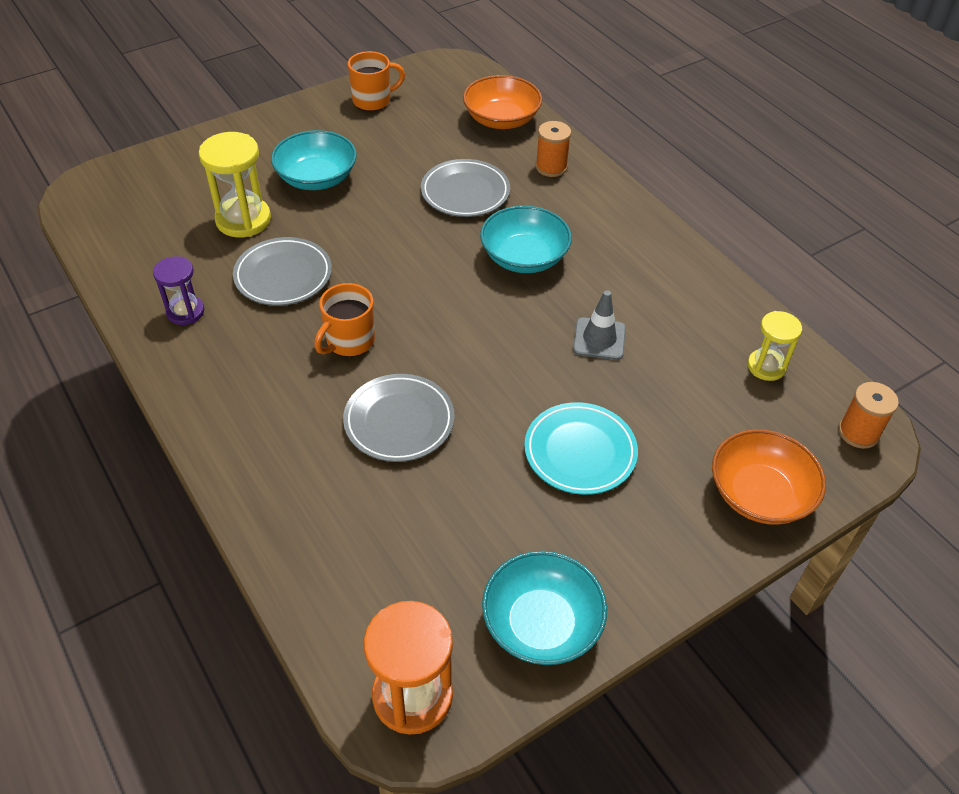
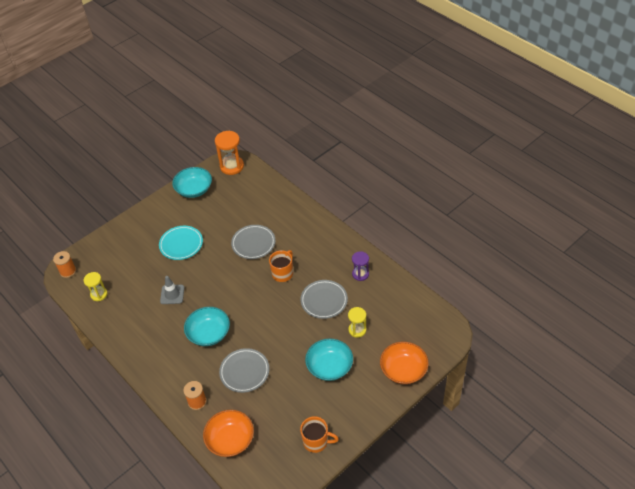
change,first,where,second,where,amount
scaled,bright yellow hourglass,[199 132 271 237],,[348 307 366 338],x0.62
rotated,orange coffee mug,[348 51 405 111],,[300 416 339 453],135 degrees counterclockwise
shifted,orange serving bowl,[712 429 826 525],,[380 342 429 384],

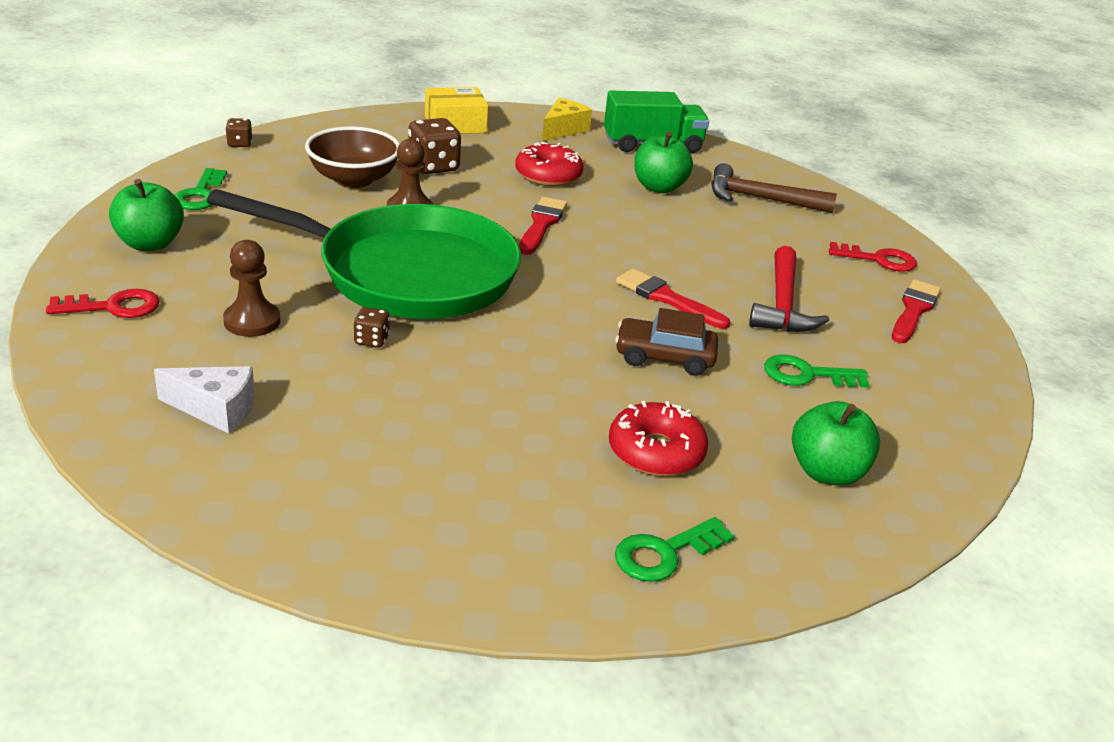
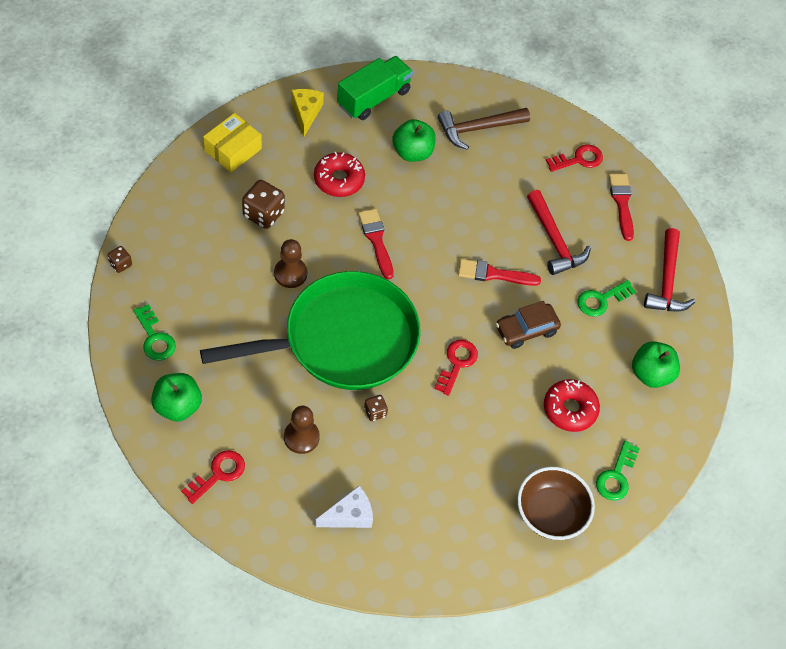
change,first,where,second,where,amount
shifted,russet serving bowl,[305 126 400 188],,[517 467 595 540],
new,,,crimson door key,[434 340 478 396],
new,,,crimson hammer,[644 228 696 311],

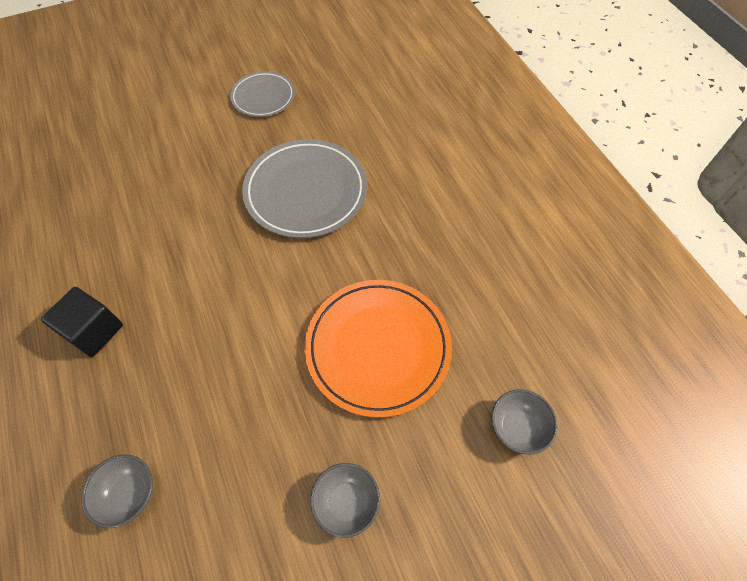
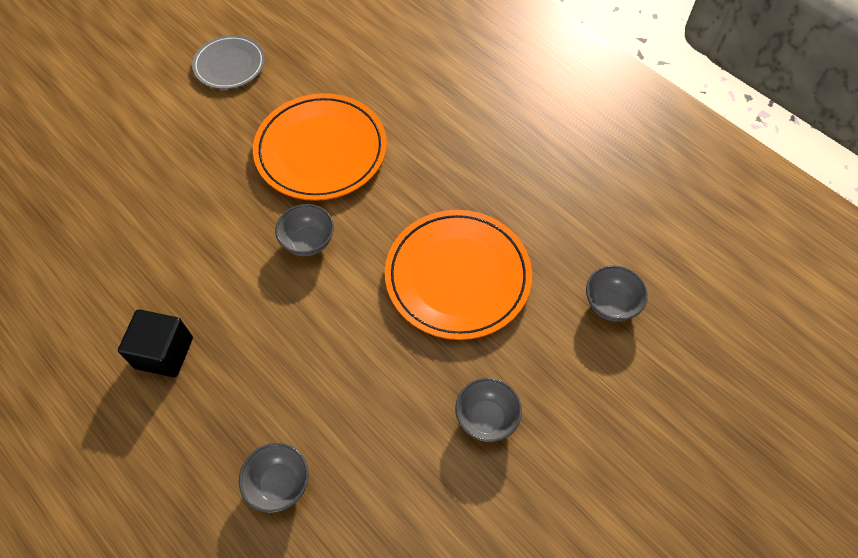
change,first,where,second,where,amount
repainted,grey dinner plate,[242 139 367 238],orange dinner plate,[253 93 387 201],
new,,,grey serving bowl,[275 204 334 256],

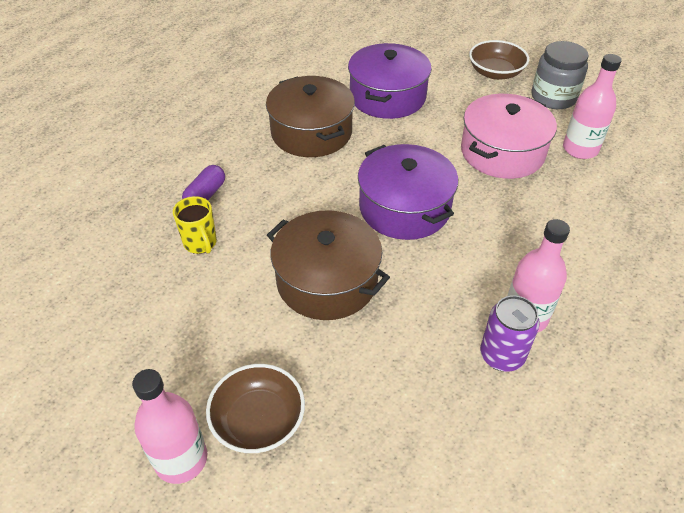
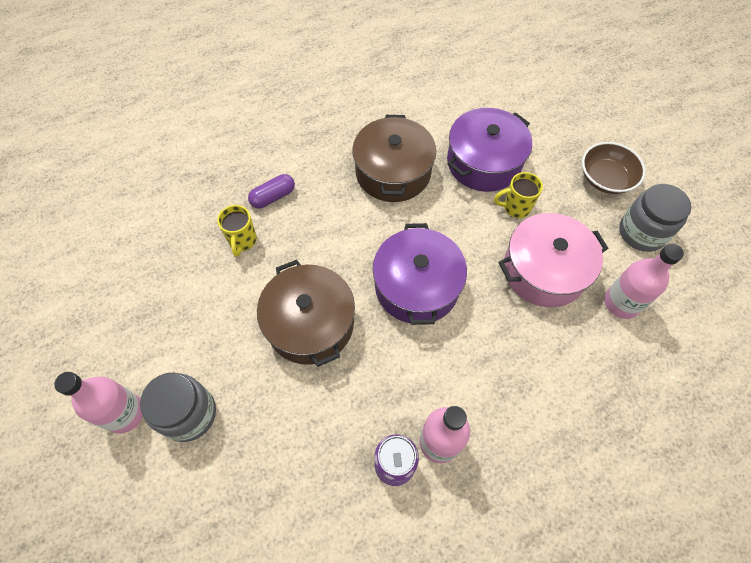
change,first,where,second,where,amount
swapped,russet serving bowl,[206 364 305 453],grey jam jar,[140 372 216 442],
new,,,bright yellow coffee mug,[494 172 543 218],

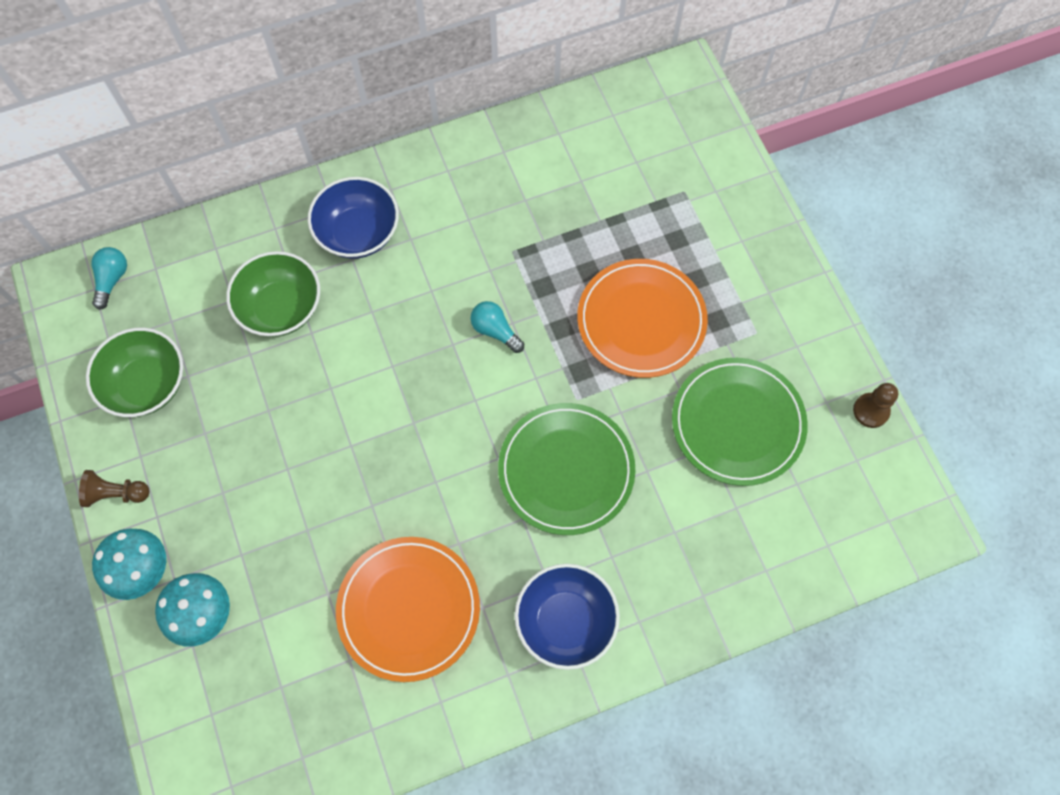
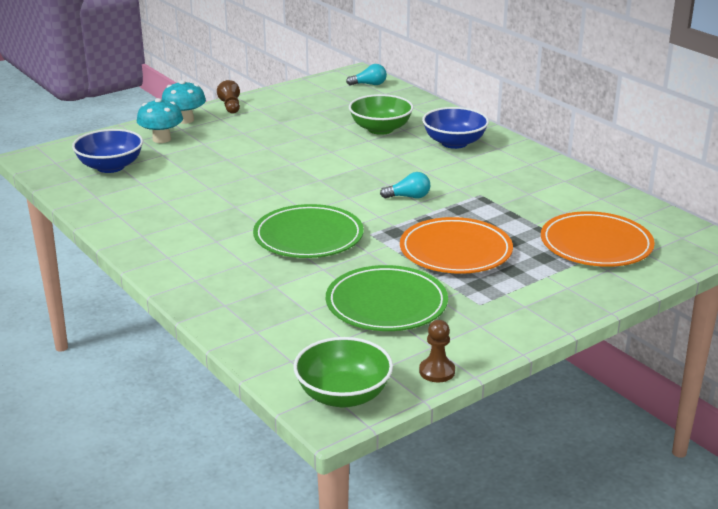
change,first,where,second,where,amount
shifted,emerald serving bowl,[86 328 183 417],,[294 337 393 408],
shifted,orange dinner plate,[336 537 480 682],,[541 211 655 267],
rotated,teal lightbulb,[471 301 524 353],,[380 172 430 198],60 degrees clockwise
shifted,cobalt serving bowl,[515 564 620 670],,[72 129 143 173],

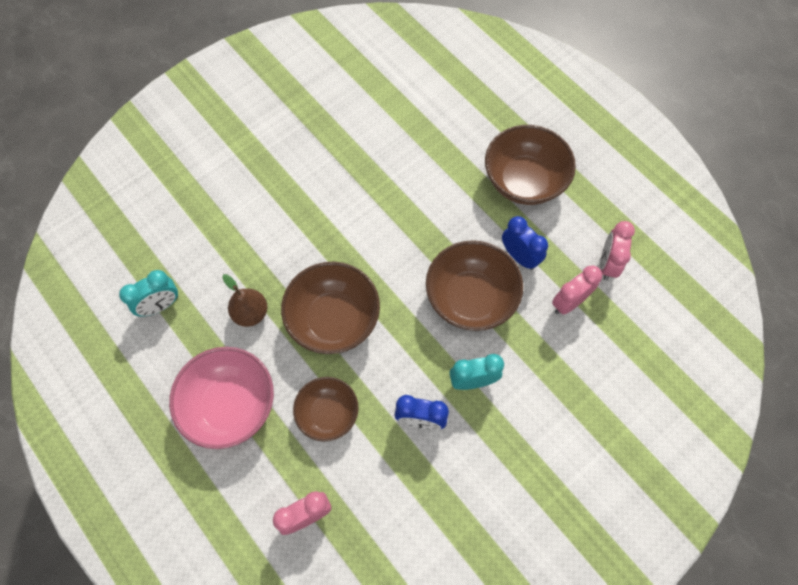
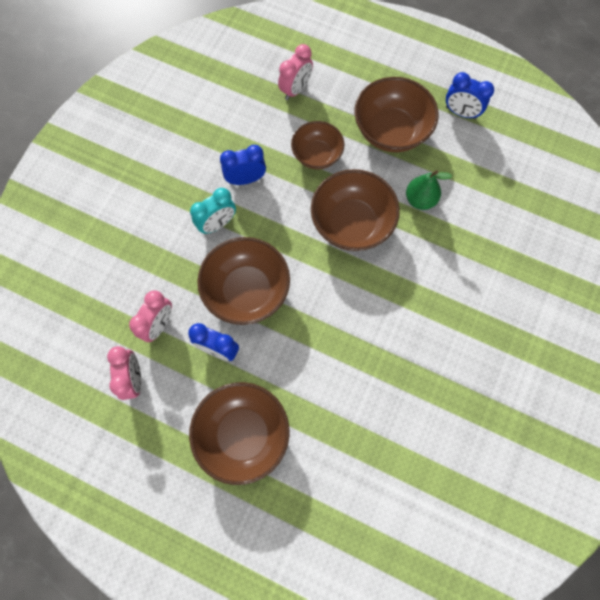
change,first,where,second,where,amount
gone,teal alarm clock,[119 270 178 317],,,
repainted,rosy serving bowl,[169 347 274 449],russet serving bowl,[354 77 439 152],
repainted,russet pear,[222 274 267 327],emerald pear,[406 170 452 210],
new,,,cobalt alarm clock,[446 72 494 119],

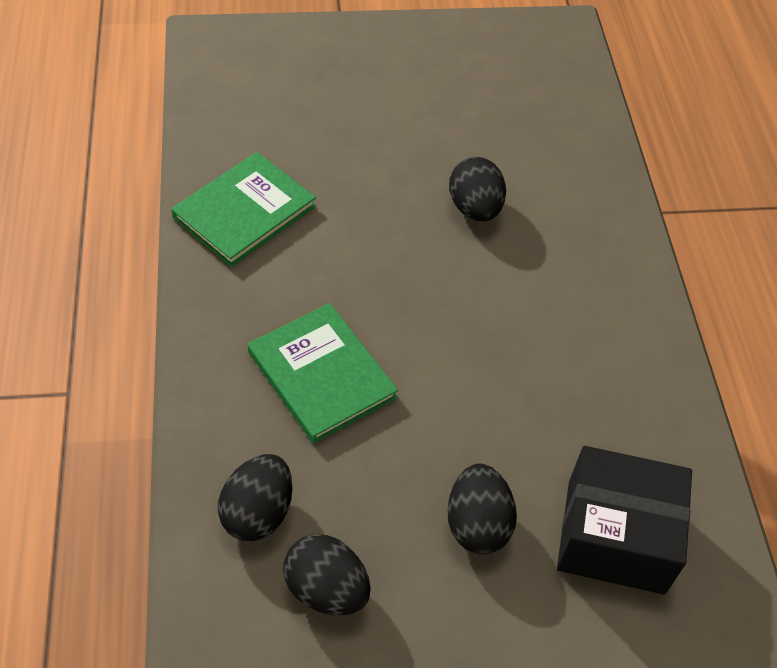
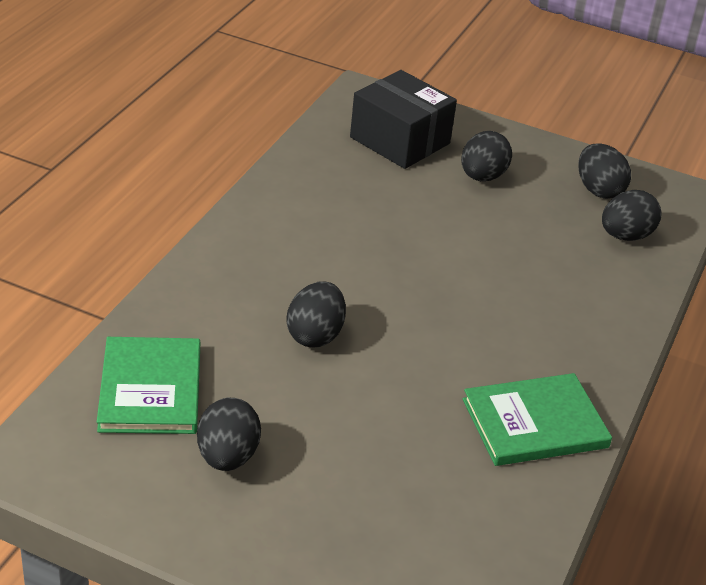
change,first,where,second,where,amount
shifted,emerald hardcover,[248 303 398 443],,[97 337 200 434],
new,,,ebony toy egg,[197 398 261 471],

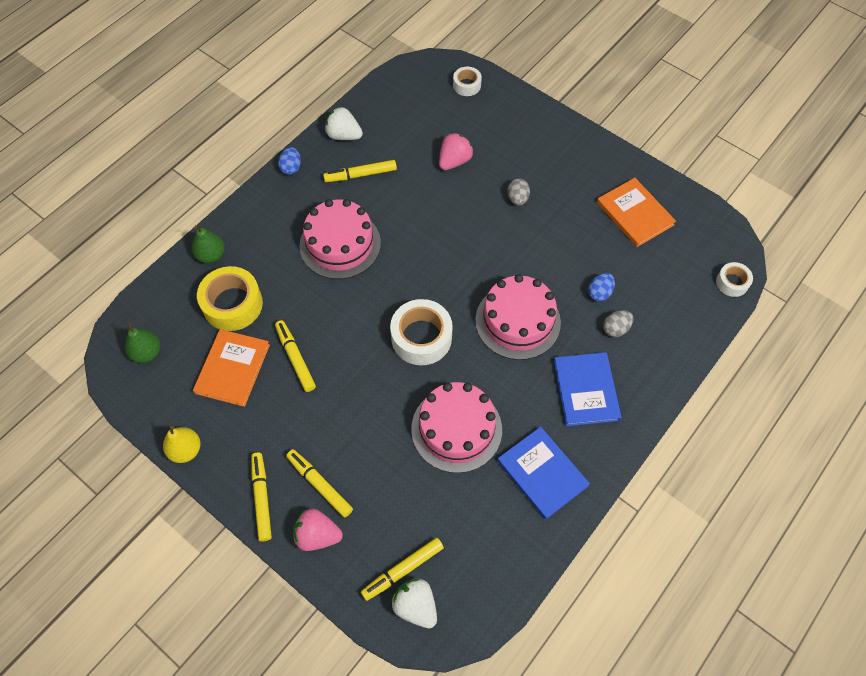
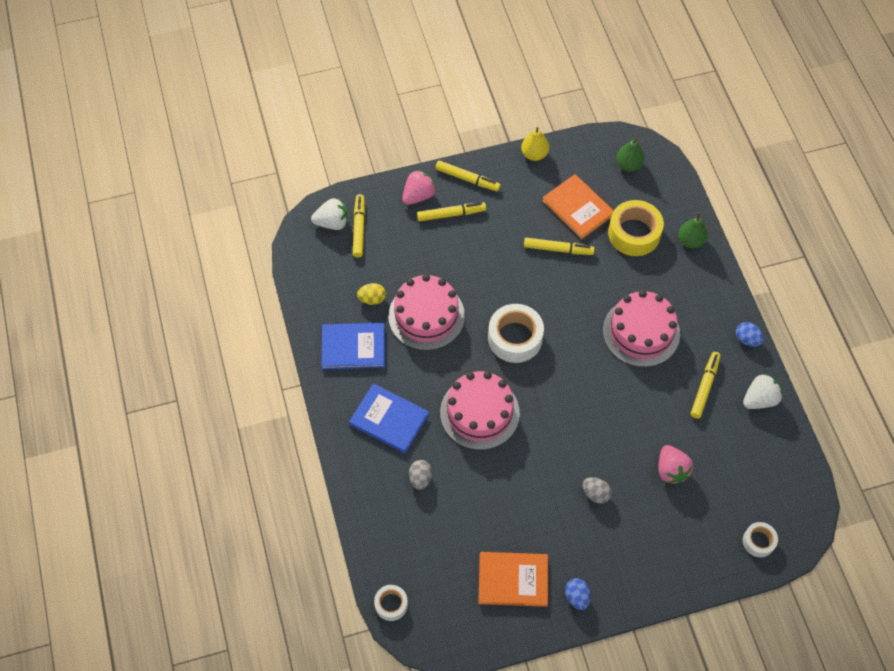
change,first,where,second,where,amount
shifted,cobalt toy egg,[588 273 615 302],,[565 578 591 610],
new,,,bright yellow toy egg,[357 283 386 305],

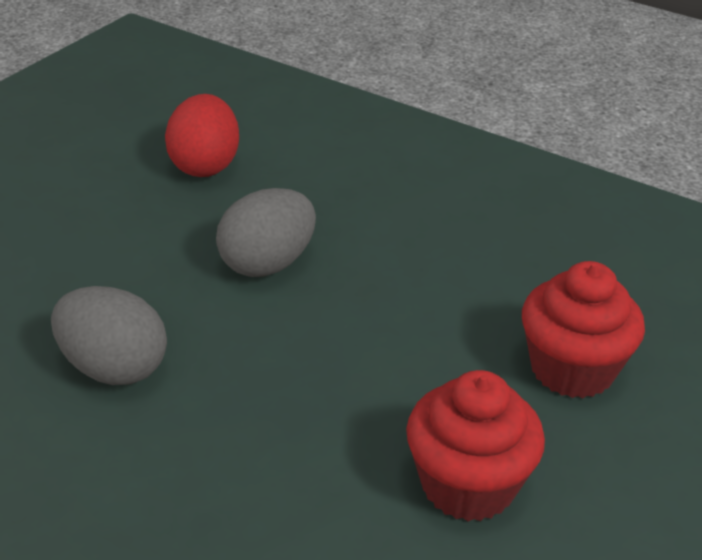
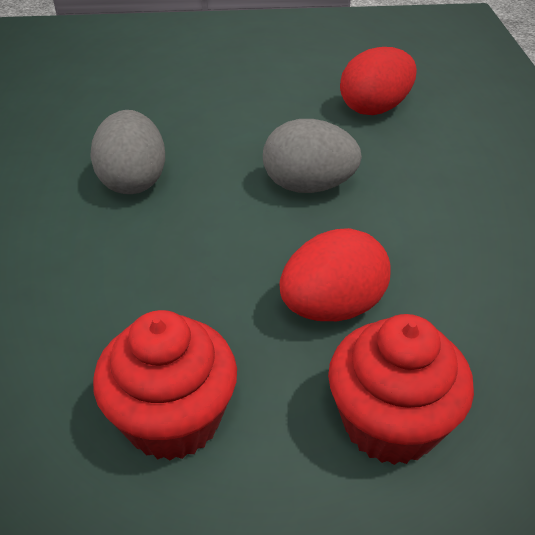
change,first,where,second,where,amount
new,,,crimson toy egg,[279 228 391 321],

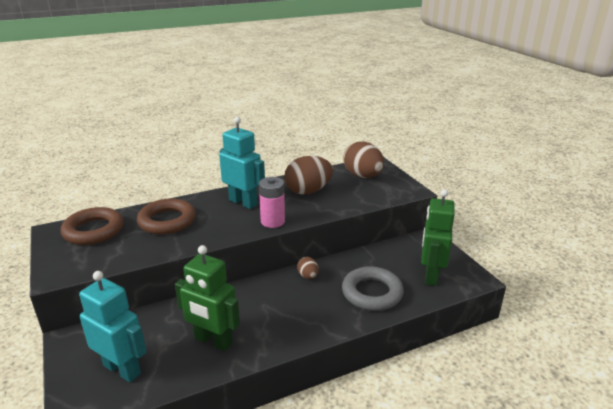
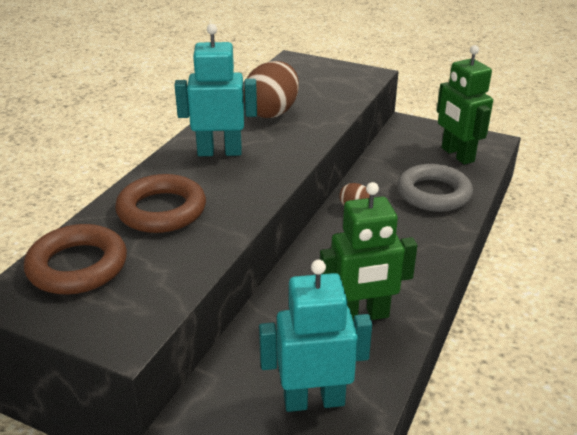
change,first,where,second,where,amount
gone,rosy battery,[259 177 285 228],,,
gone,russet toy egg,[343 141 384 178],,,

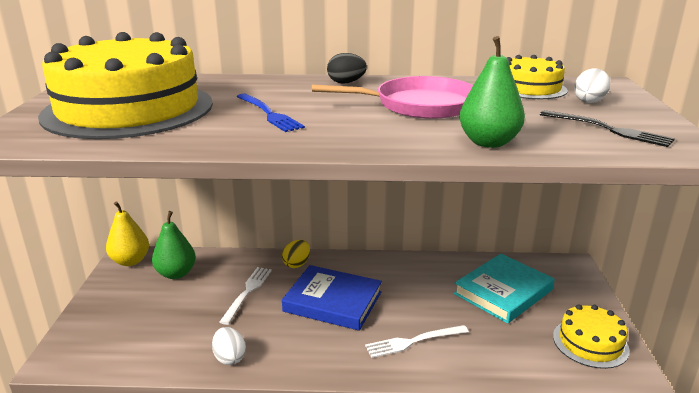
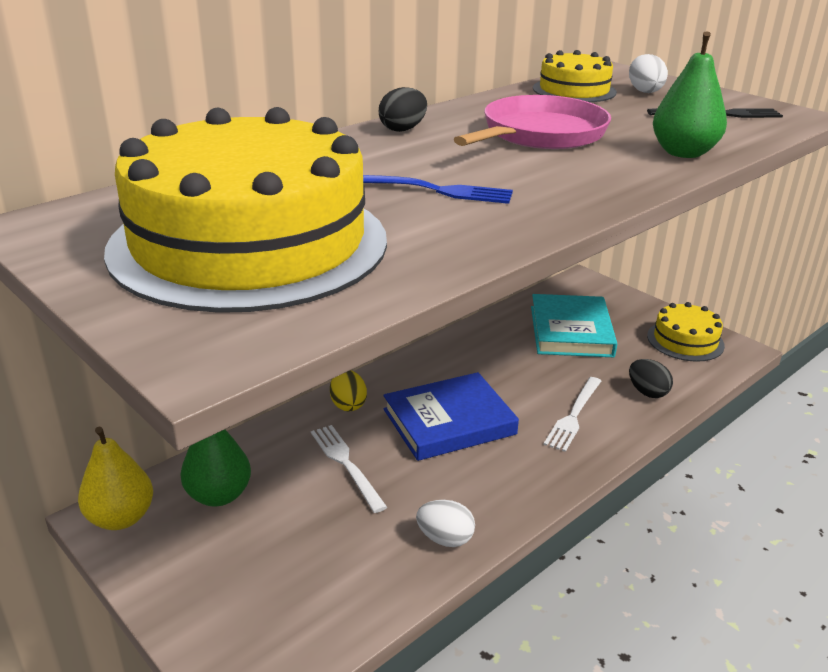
change,first,where,second,where,amount
new,,,ebony toy egg,[629 359 673 398],

